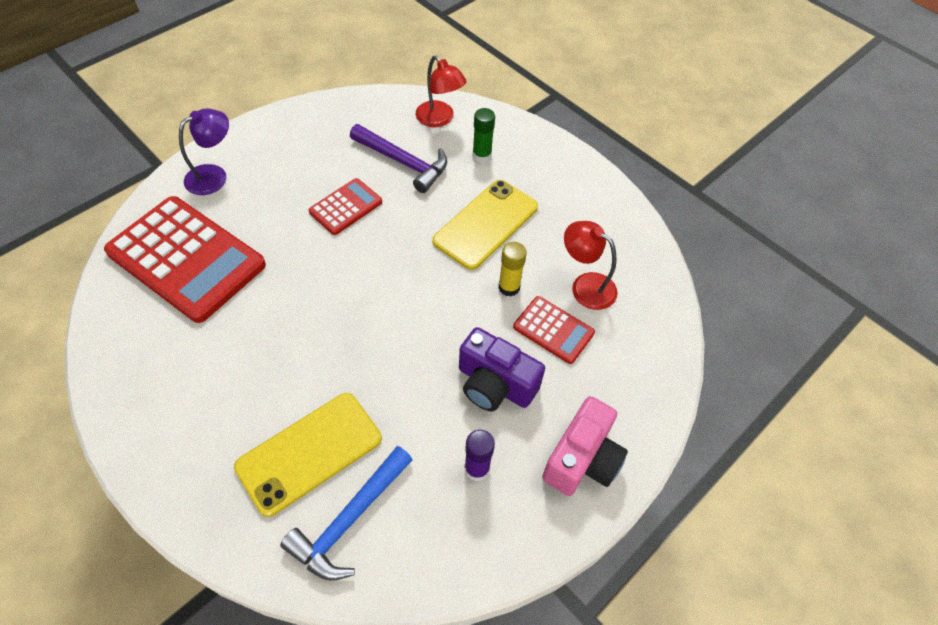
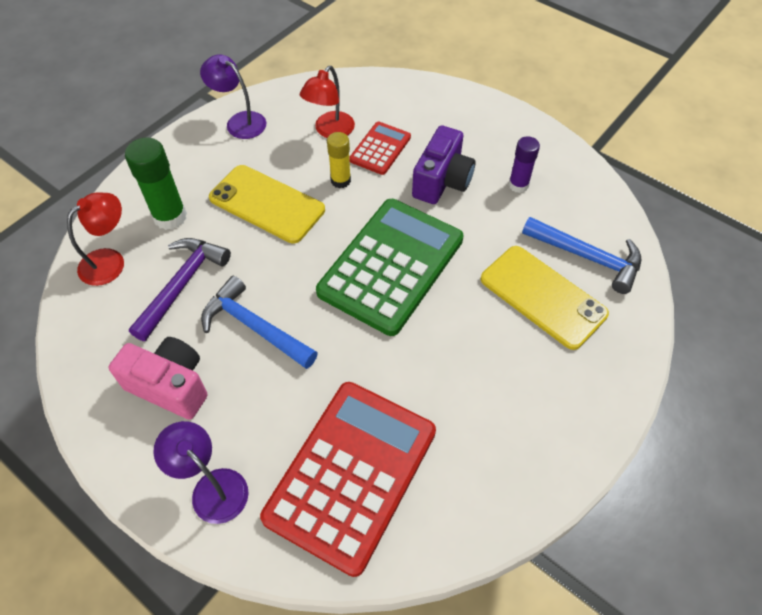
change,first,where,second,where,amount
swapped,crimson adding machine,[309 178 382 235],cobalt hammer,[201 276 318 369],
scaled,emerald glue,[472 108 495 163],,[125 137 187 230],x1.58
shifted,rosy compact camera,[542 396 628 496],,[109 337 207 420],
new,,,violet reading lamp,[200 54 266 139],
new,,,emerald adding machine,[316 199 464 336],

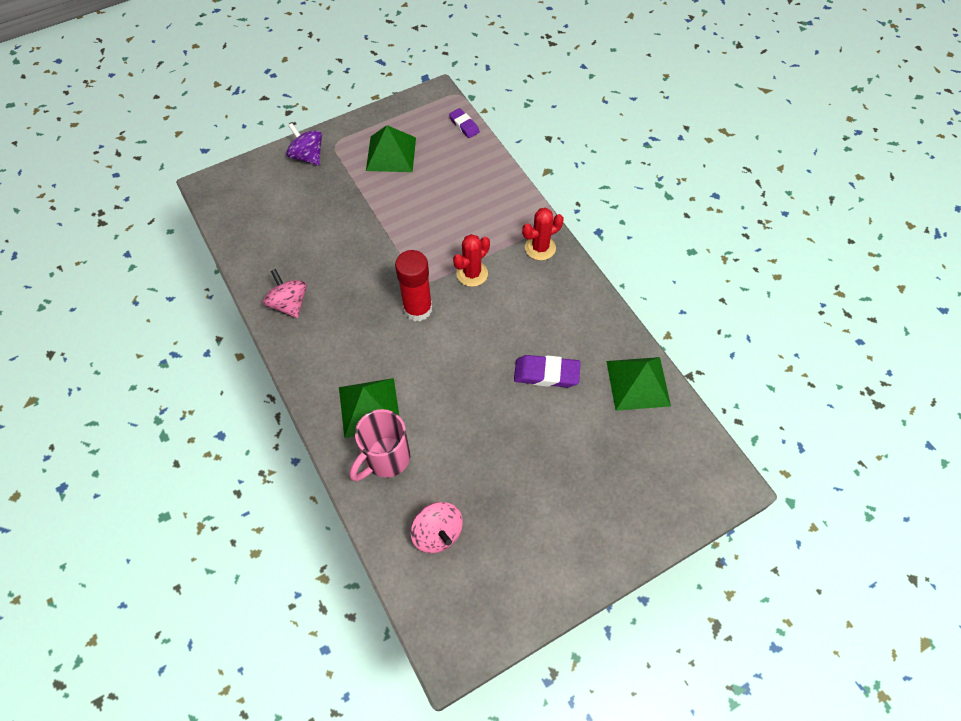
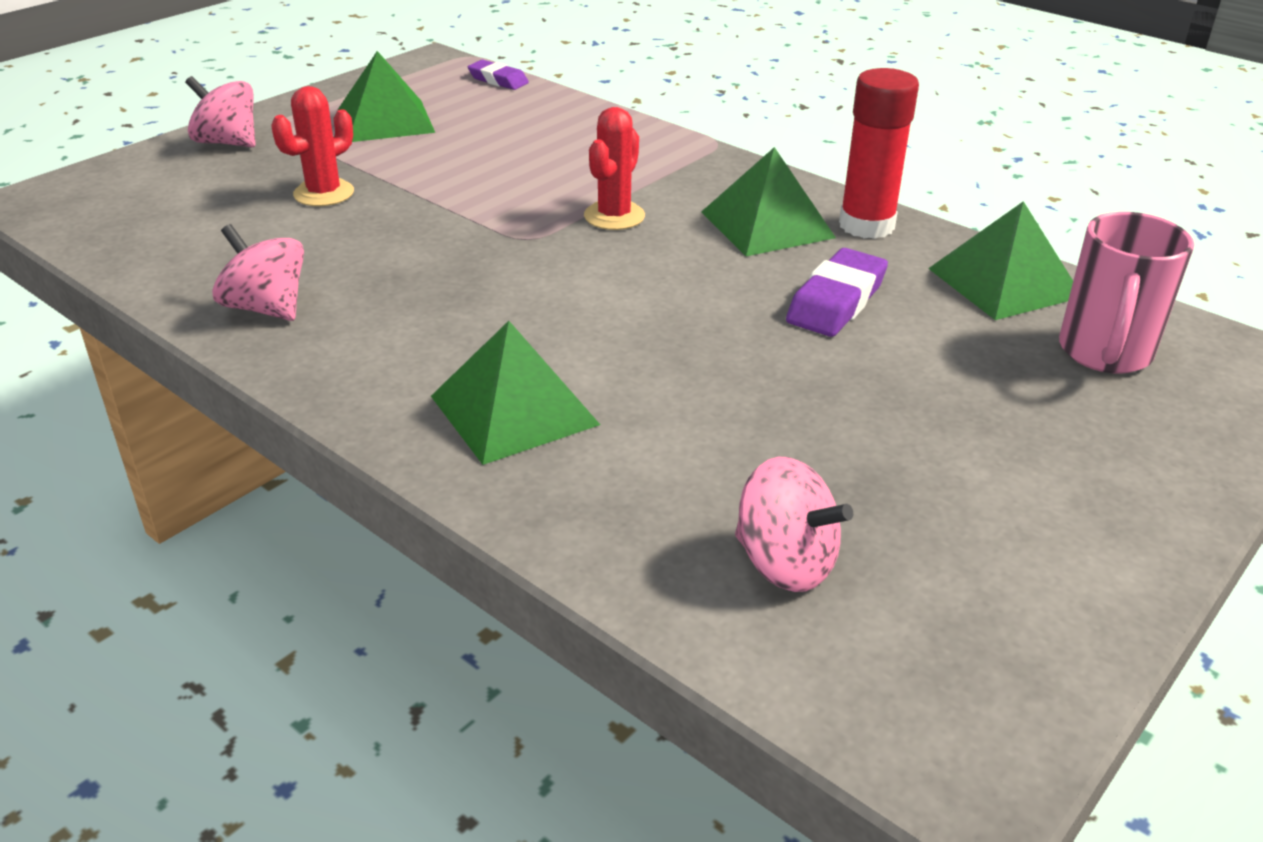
change,first,where,second,where,amount
repainted,violet toy top,[286 123 322 166],rosy toy top,[185 76 256 147],
shifted,rosy coffee mug,[350 409 410 481],,[1059 212 1194 374],
shifted,crimson glue,[395 250 432 321],,[839 68 919 239],
rotated,violet pencil eraser,[514 355 581 388],,[786 248 888 337],45 degrees counterclockwise
shifted,crimson prickly plant,[522 208 564 260],,[271 86 354 206],
new,,,emerald solid pyramid,[701 147 836 256],

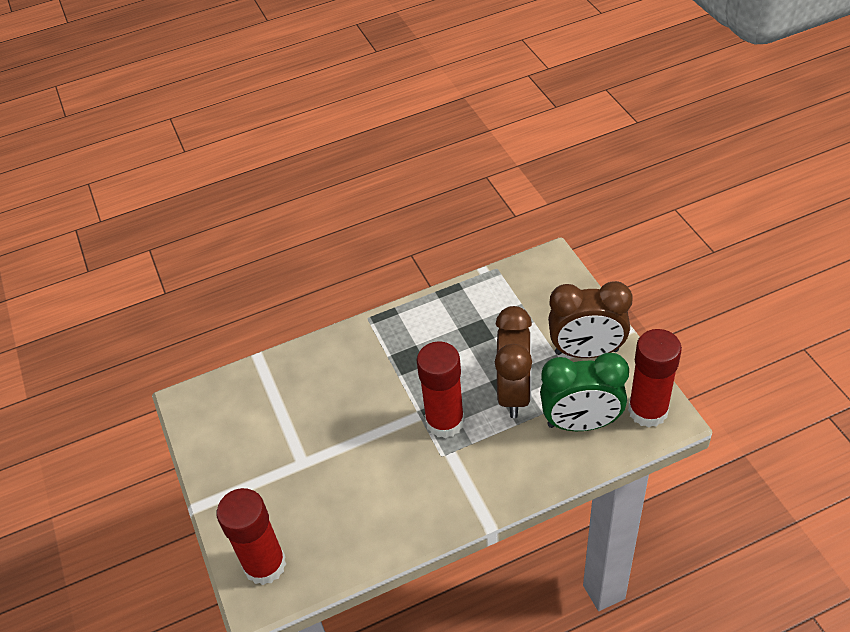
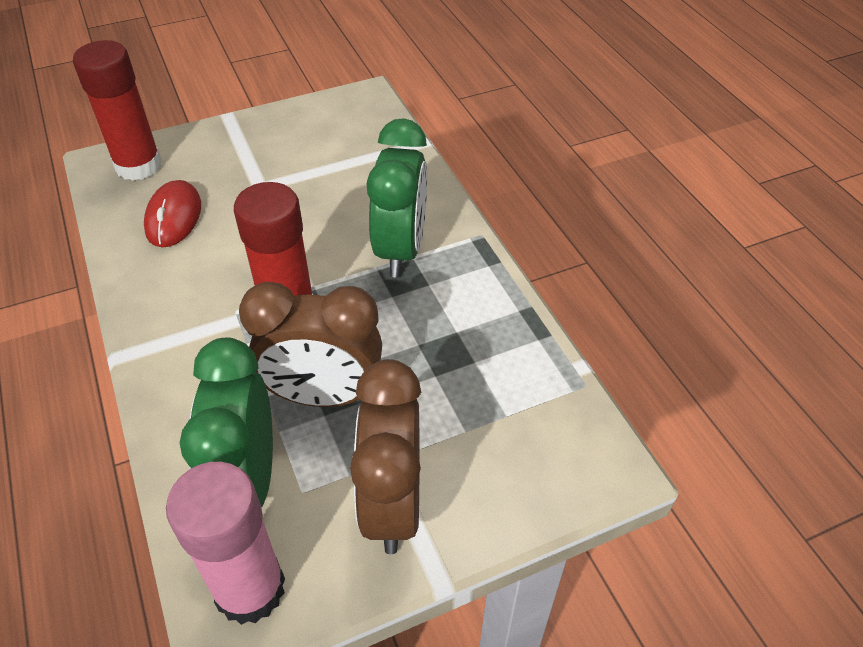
change,first,where,second,where,amount
repainted,crimson glue,[628 329 682 427],rosy glue,[166 462 285 625],
new,,,crimson PC mouse,[144 180 201 248],
new,,,emerald alarm clock,[367 118 427 277],

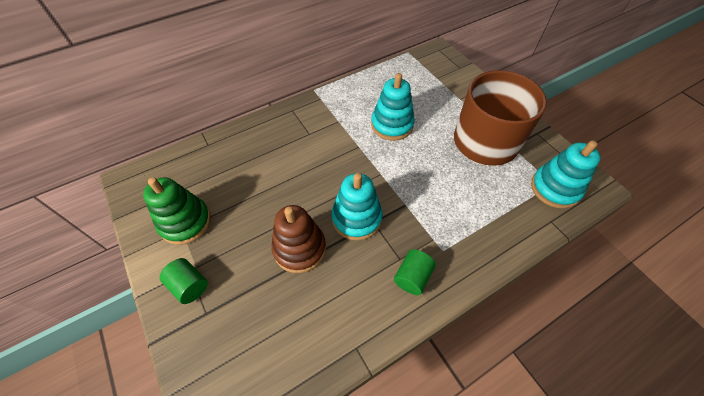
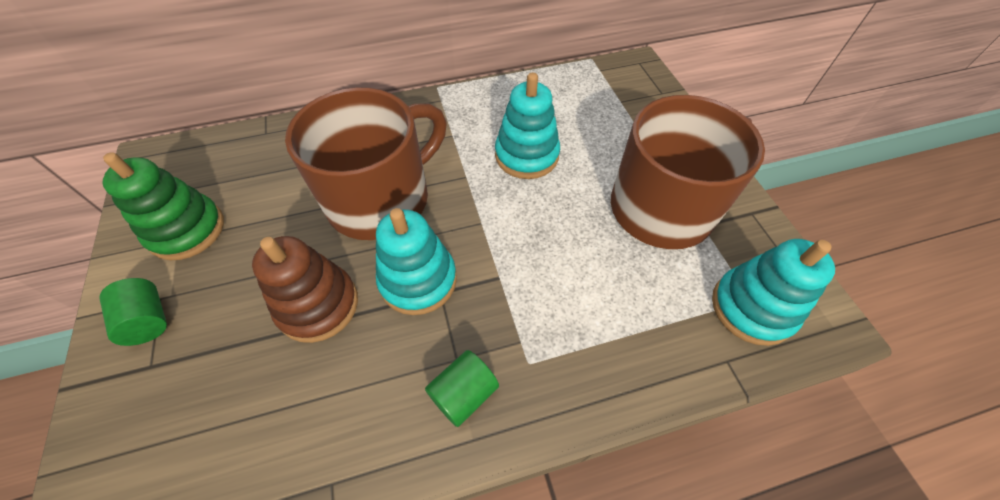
change,first,where,second,where,amount
new,,,russet coffee mug,[285 87 447 240],

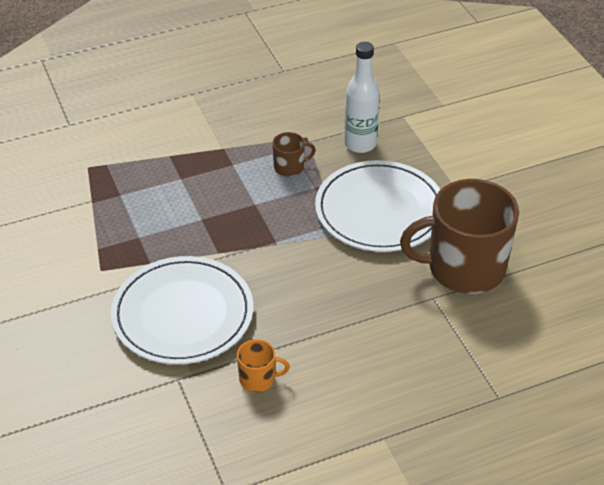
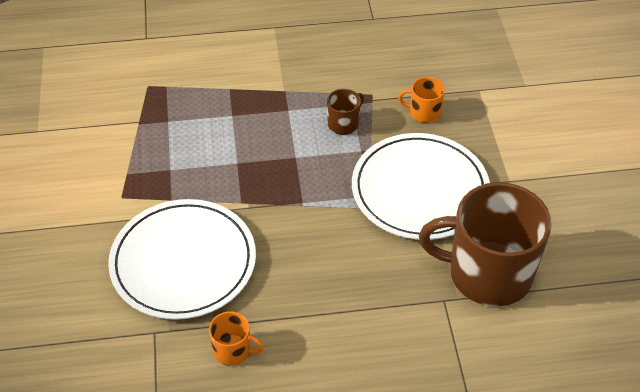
change,first,where,second,where,amount
rotated,russet coffee mug,[272 132 316 177],,[327 89 364 135],45 degrees counterclockwise
swapped,pure white bottle,[344 42 380 153],orange coffee mug,[398 77 445 123],

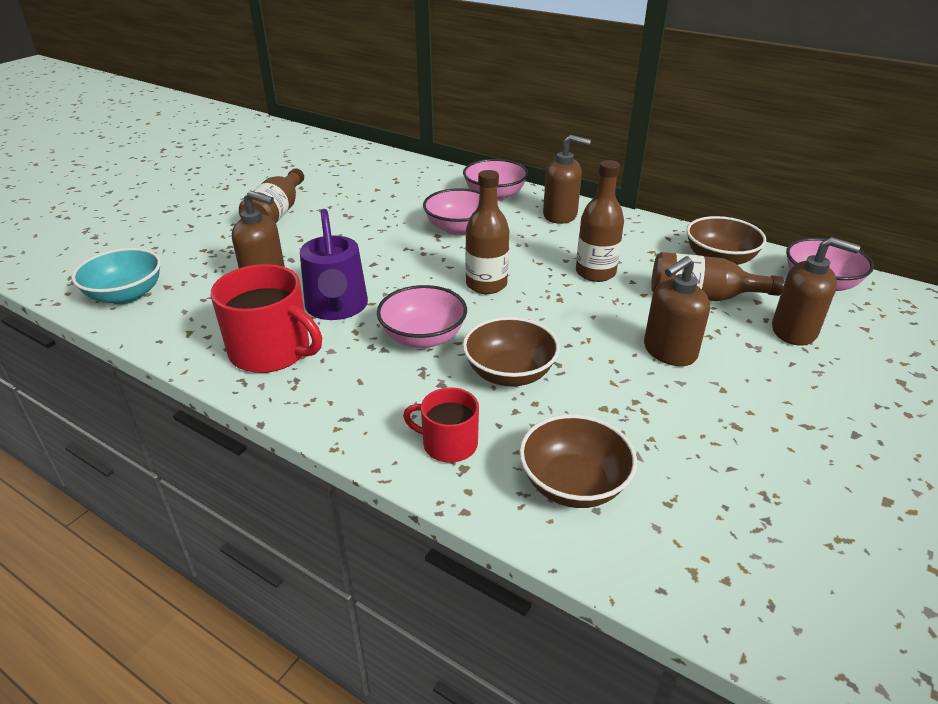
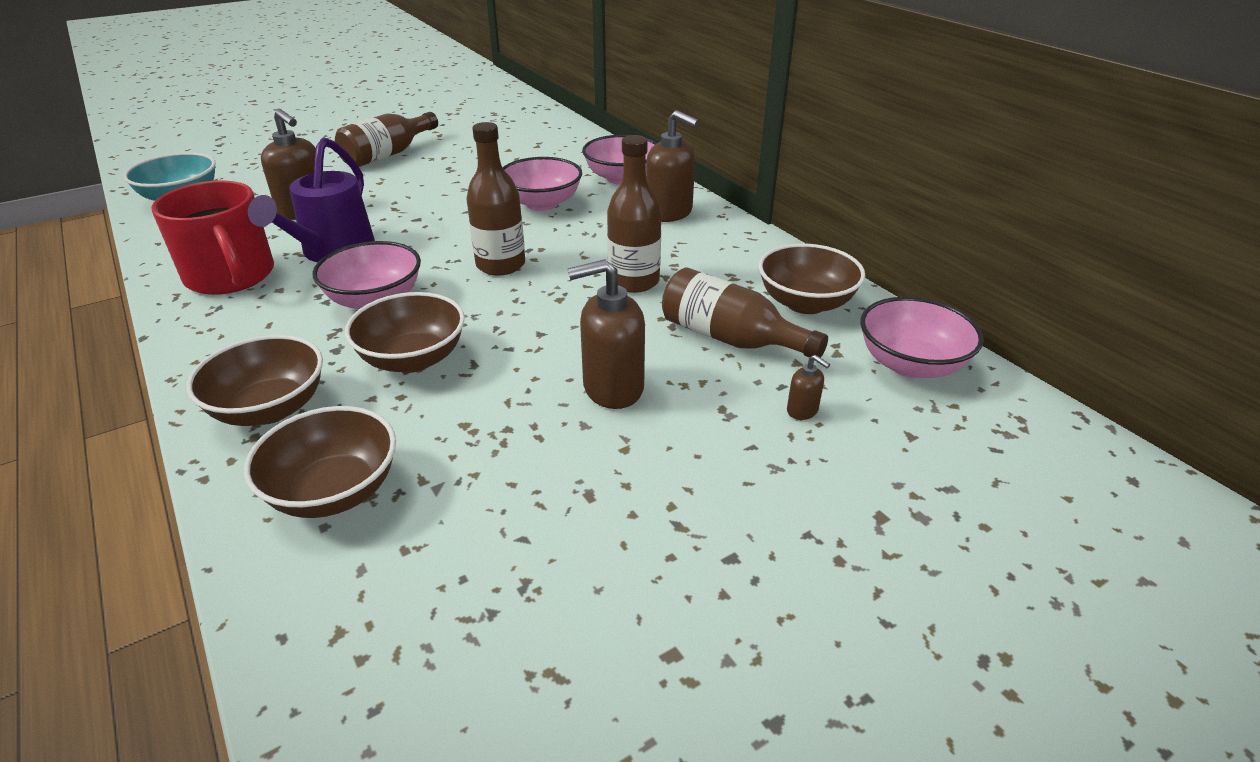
change,first,where,second,where,amount
swapped,crimson coffee mug,[403 387 479 463],russet serving bowl,[186 335 323 426],
scaled,russet pump bottle,[772 237 860 346],,[787 355 830 420],x0.47

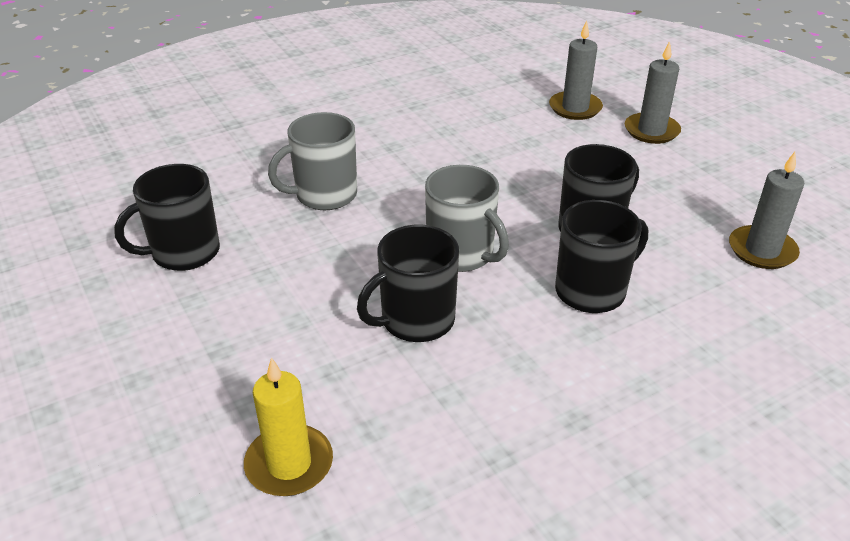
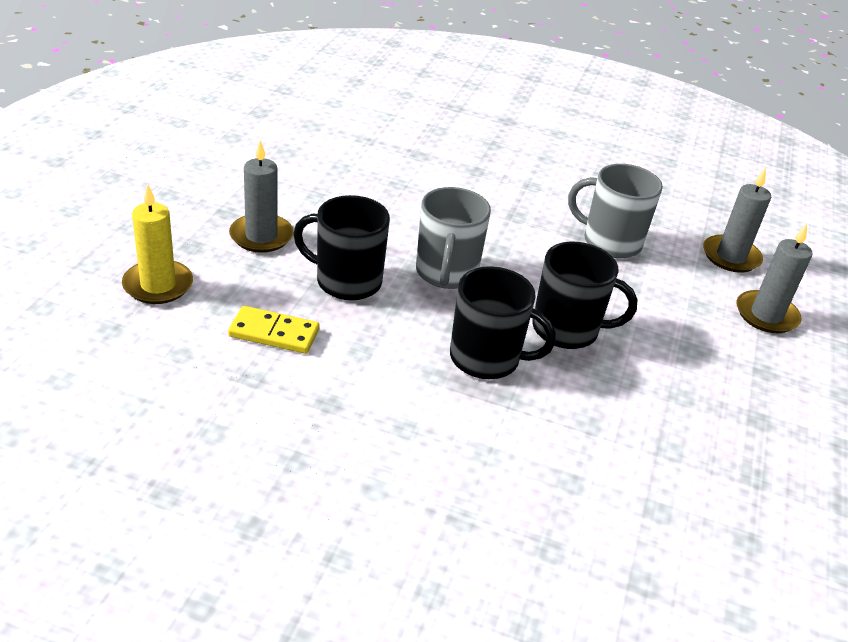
change,first,where,second,where,amount
gone,ebony coffee mug,[114 164 220 271],,,
shifted,grey coffee mug,[268 112 357 210],,[568 164 663 258],
shifted,grey candle,[729 152 804 269],,[229 140 294 253],
new,,,bright yellow domino tile,[228 306 320 354],

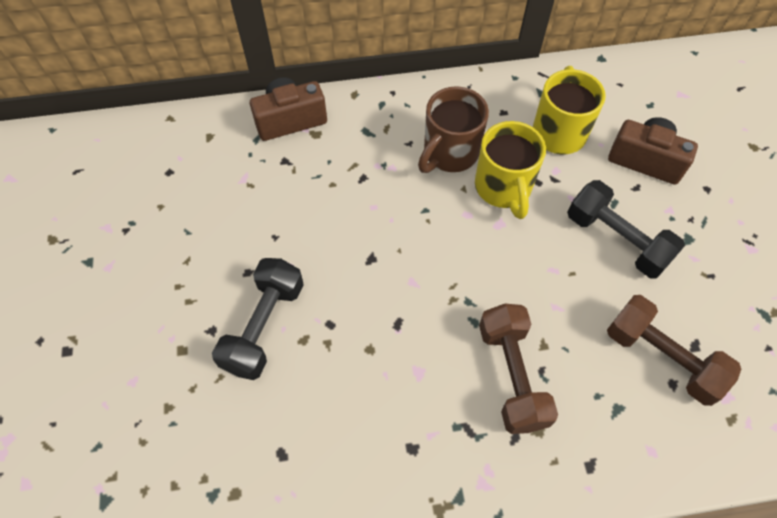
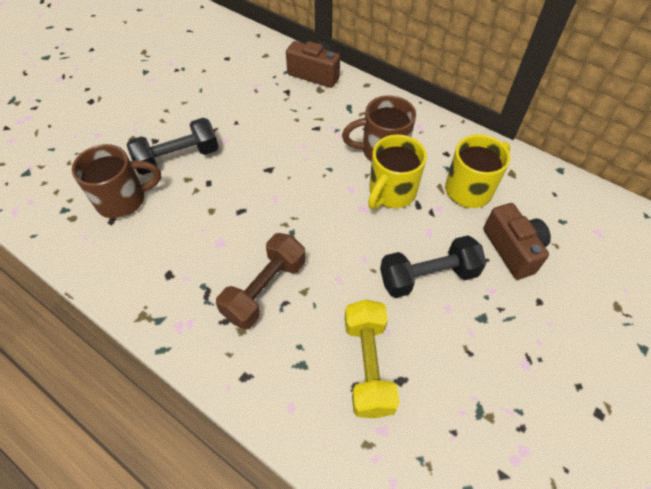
change,first,where,second,where,amount
rotated,ebony free weight,[567 180 685 279],,[380 235 486 298],75 degrees clockwise
repainted,russet free weight,[607 295 741 406],bright yellow free weight,[345 299 400 418],
new,,,russet coffee mug,[72 144 161 219],

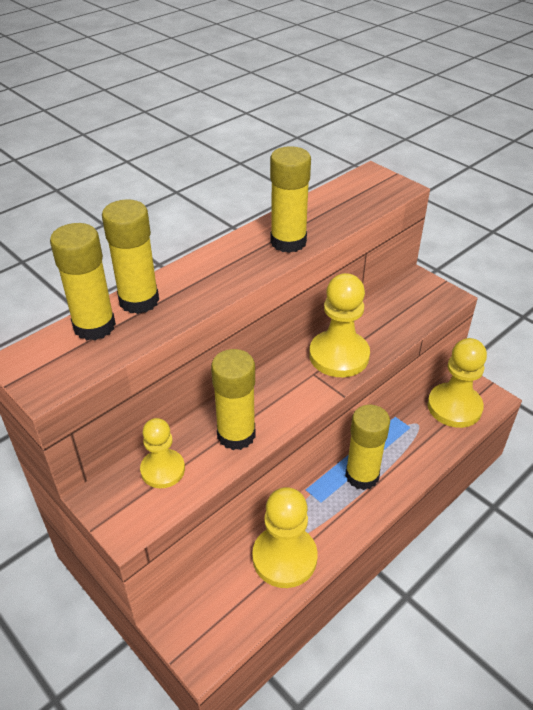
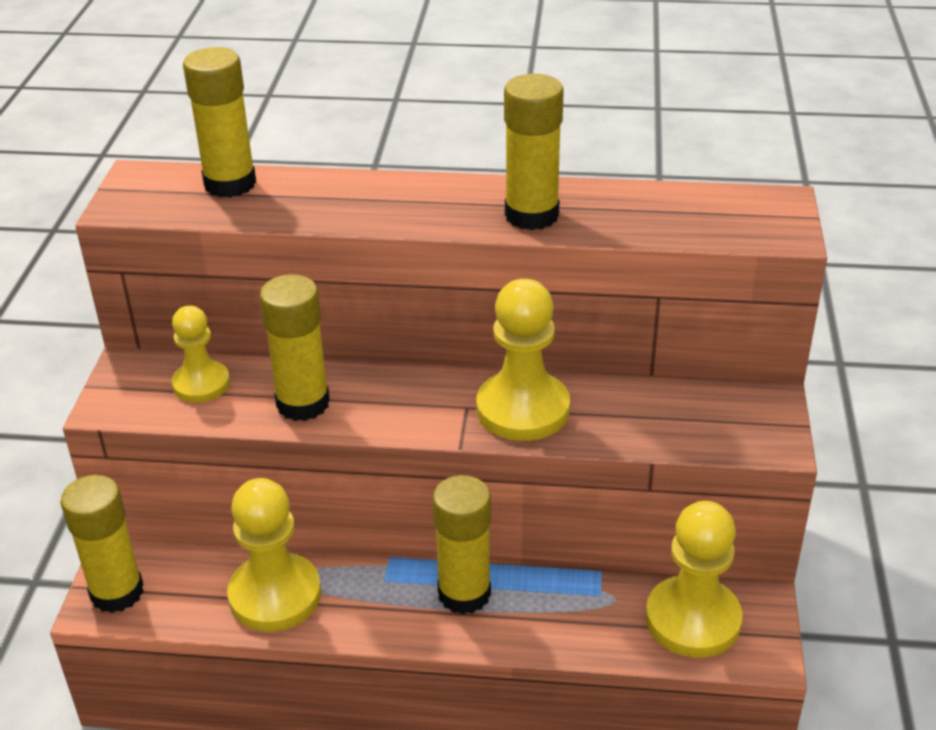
change,first,where,second,where,amount
shifted,bright yellow glue,[102 199 159 314],,[60 475 144 613],

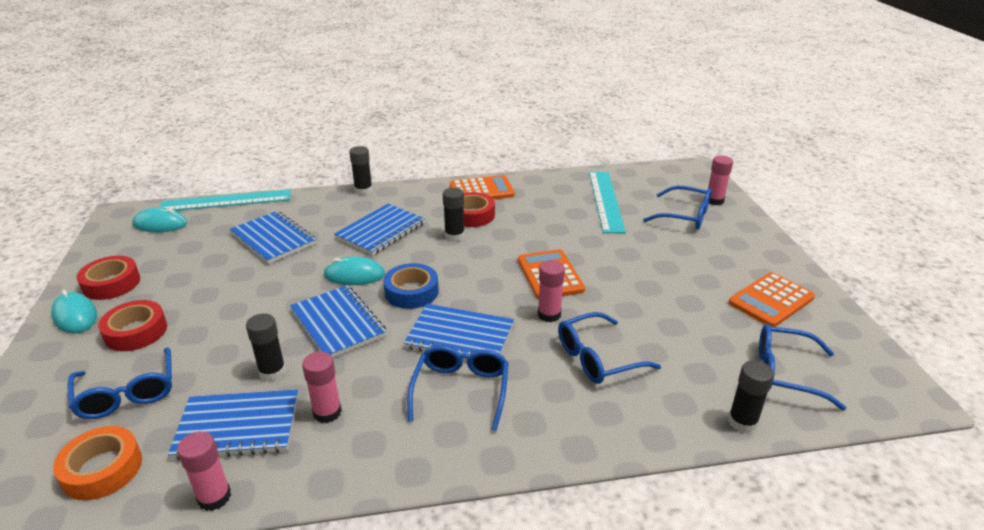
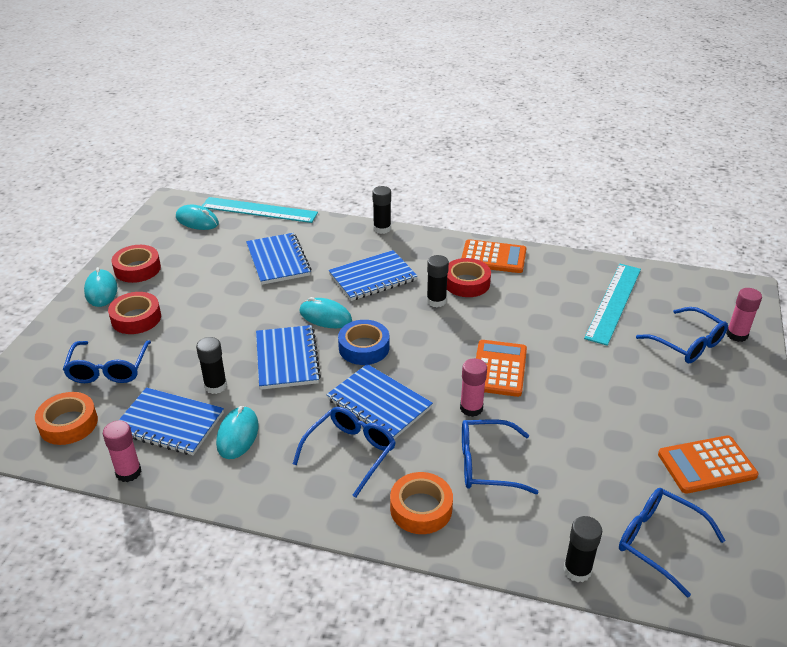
change,first,where,second,where,amount
swapped,rosy glue,[302 351 342 423],teal PC mouse,[216 406 259 459],
new,,,orange tape,[390 472 453 534],

